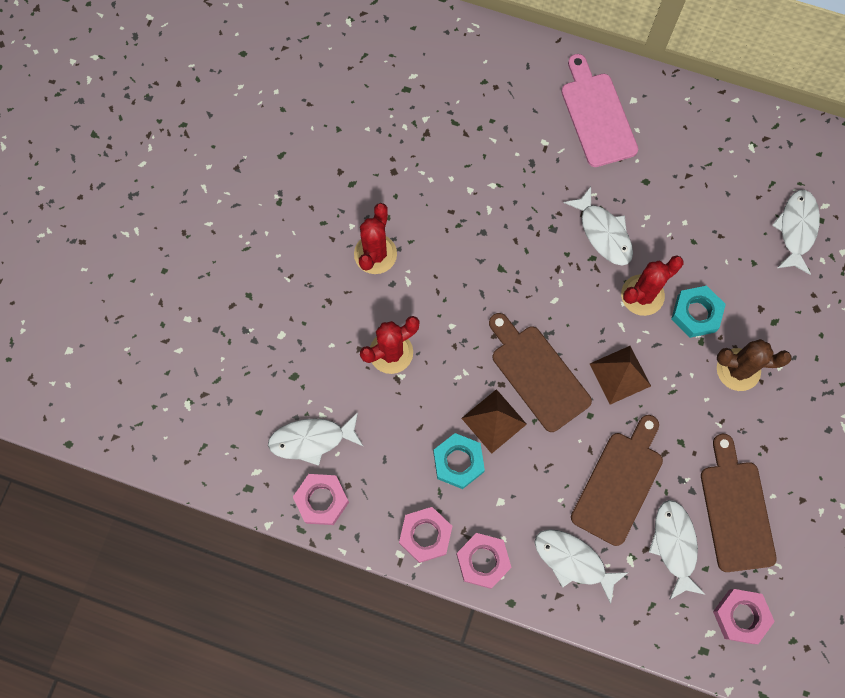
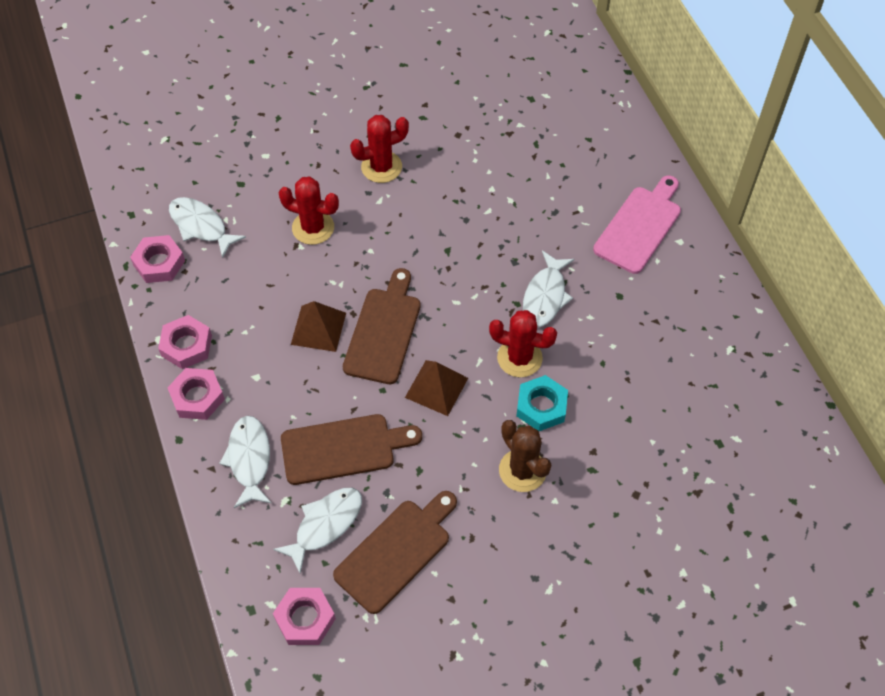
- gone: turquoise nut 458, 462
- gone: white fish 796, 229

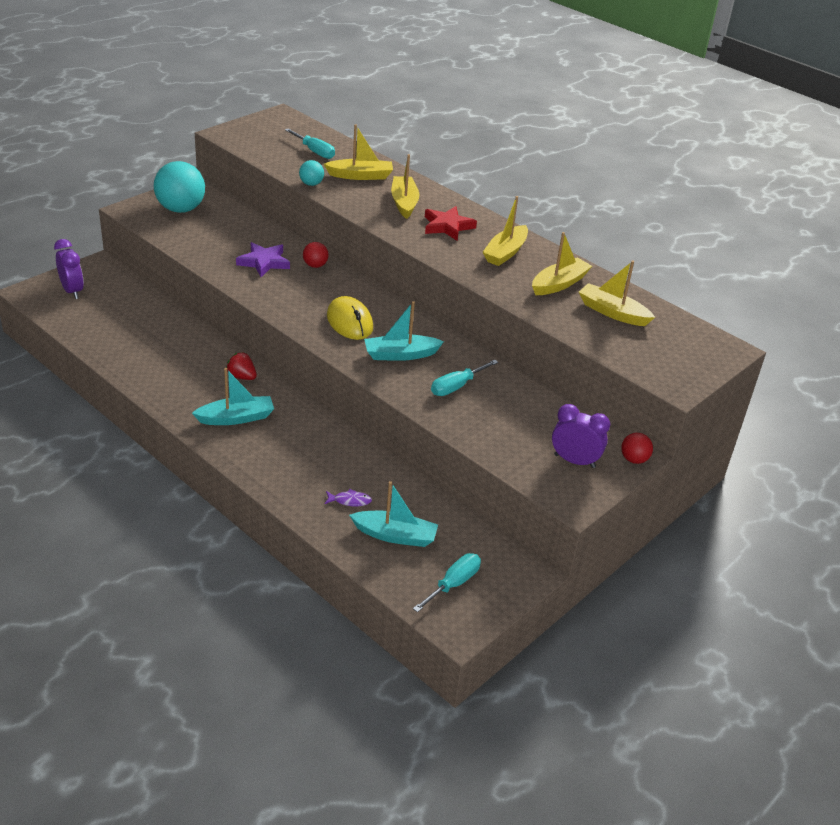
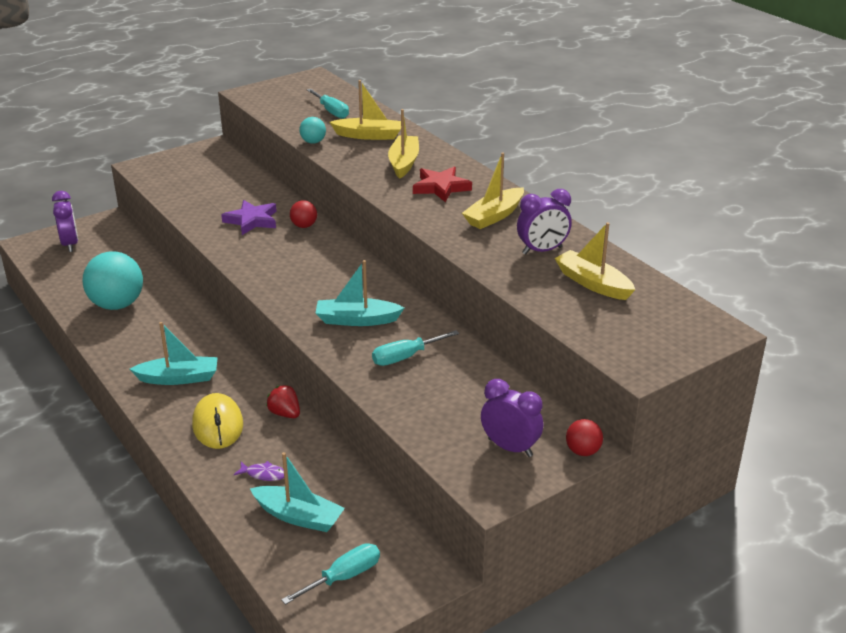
- shifted: turquoise ball 181, 209 to 117, 304
- shifted: red strawberry 242, 377 to 285, 413
- shifted: yellow mouse 349, 322 to 217, 425
- swapped: yellow boat 559, 284 to purple clock 542, 250

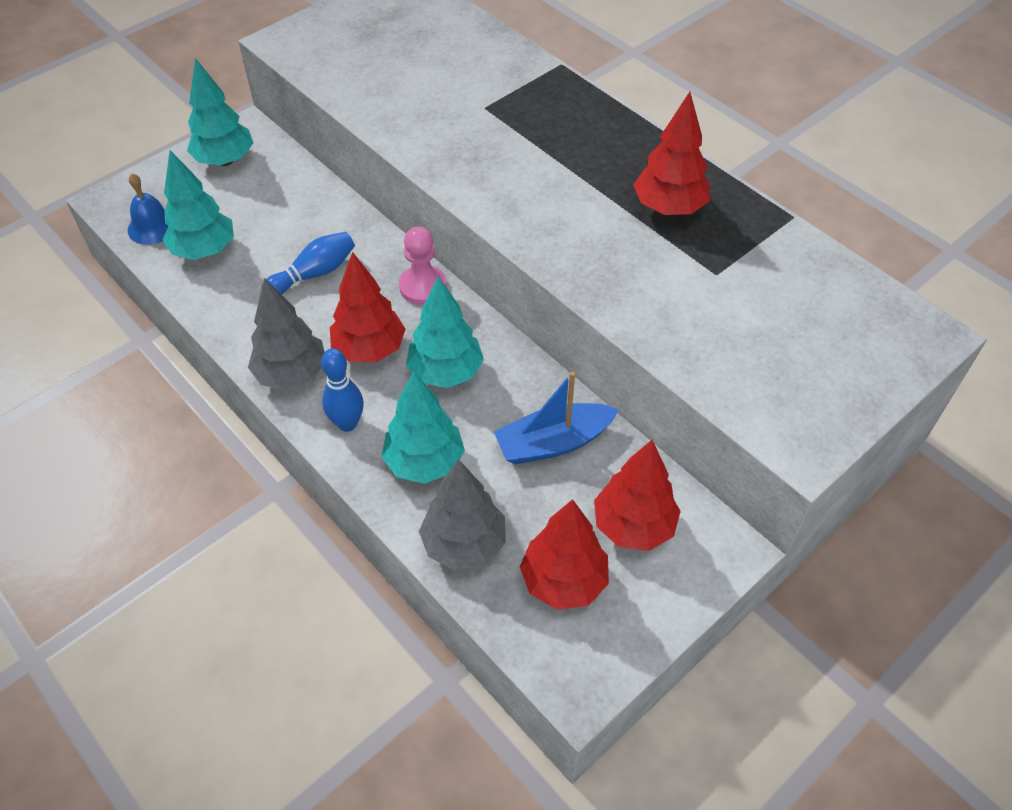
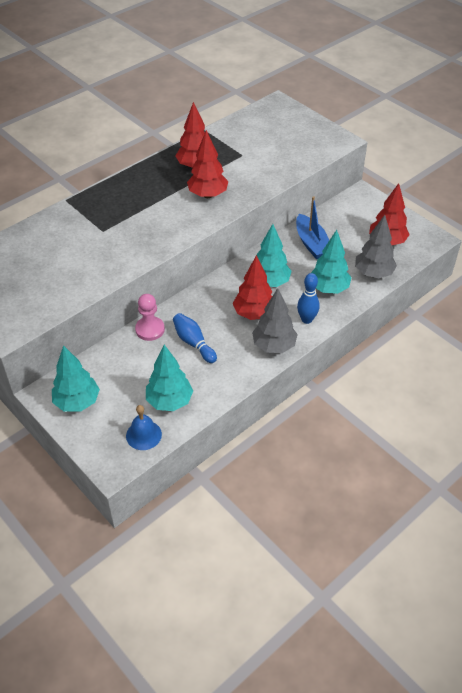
- shifted: pink pawn 423, 287 to 150, 329
- shifted: red tree 633, 526 to 208, 195

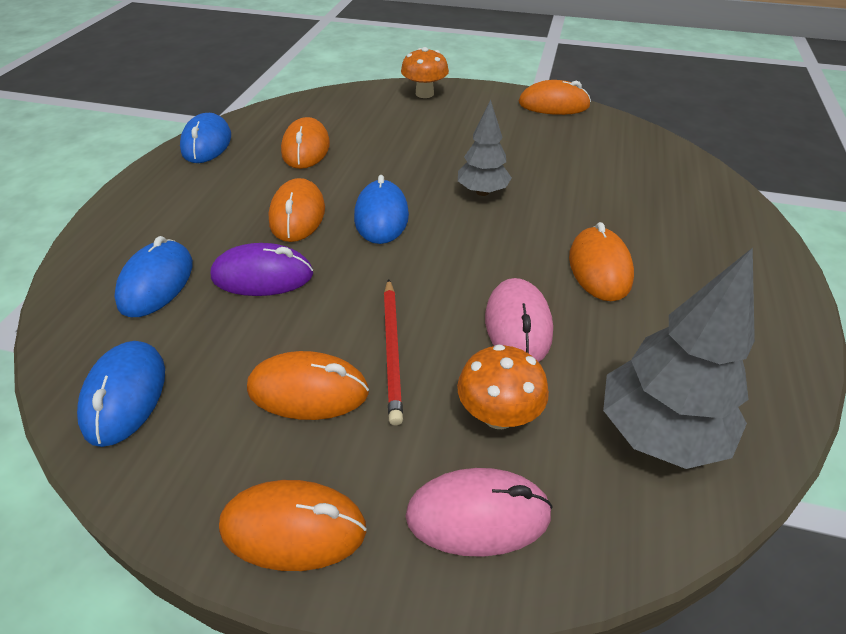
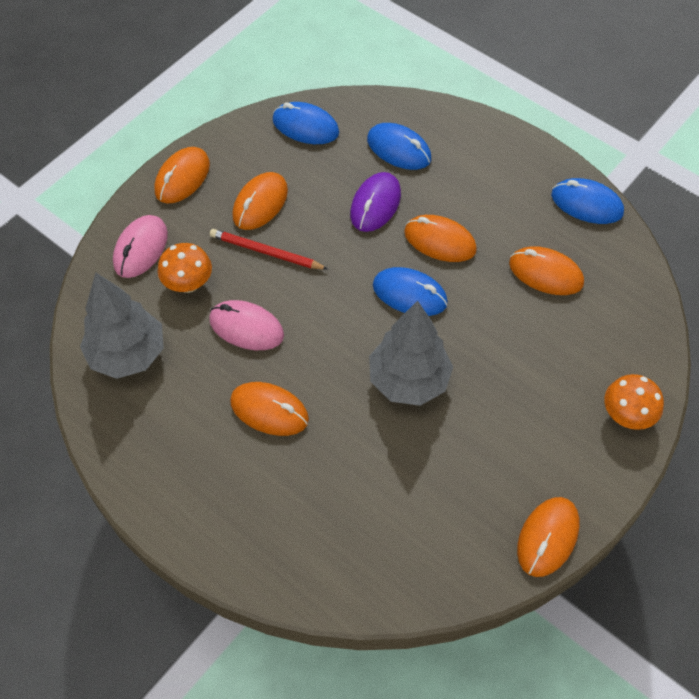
- scaled: grey tree 482, 192 = 408, 380 x1.62

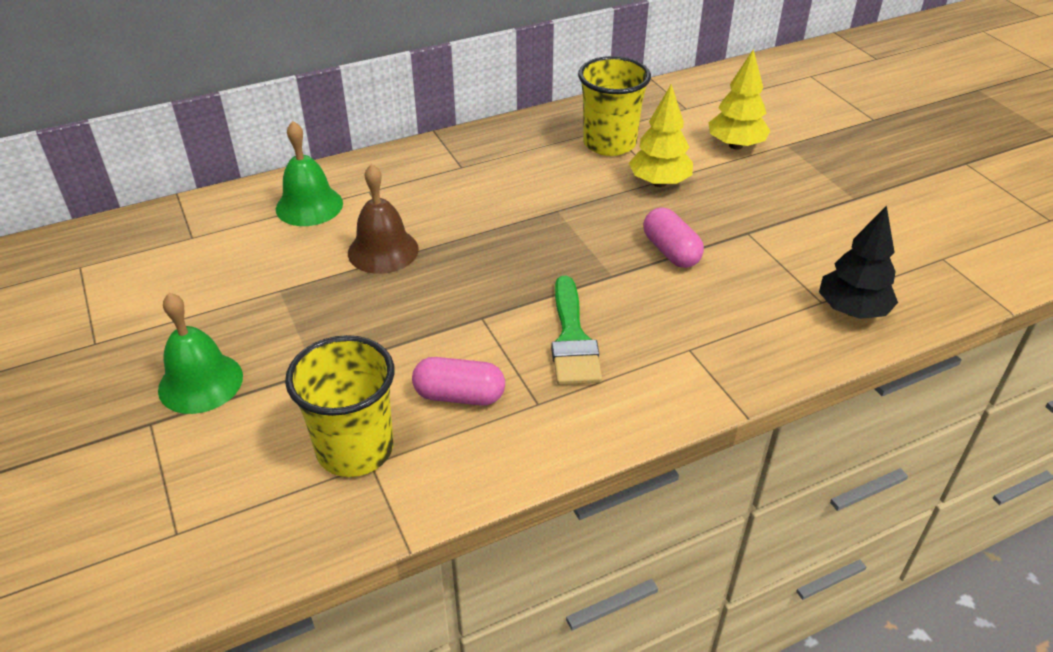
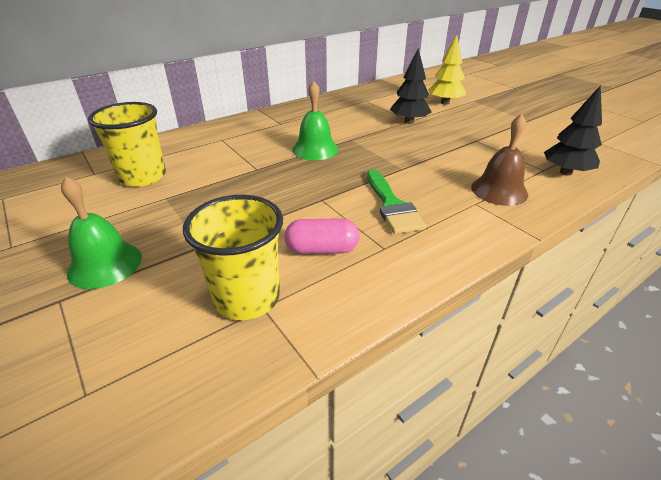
- shifted: green bell 309, 206 to 315, 149
- shifted: brown bell 383, 250 to 499, 190
- shifted: yellow cup 609, 143 to 143, 177
- repainted: yellow tree 659, 183 to black tree 409, 122
- gone: pink capsule 670, 251

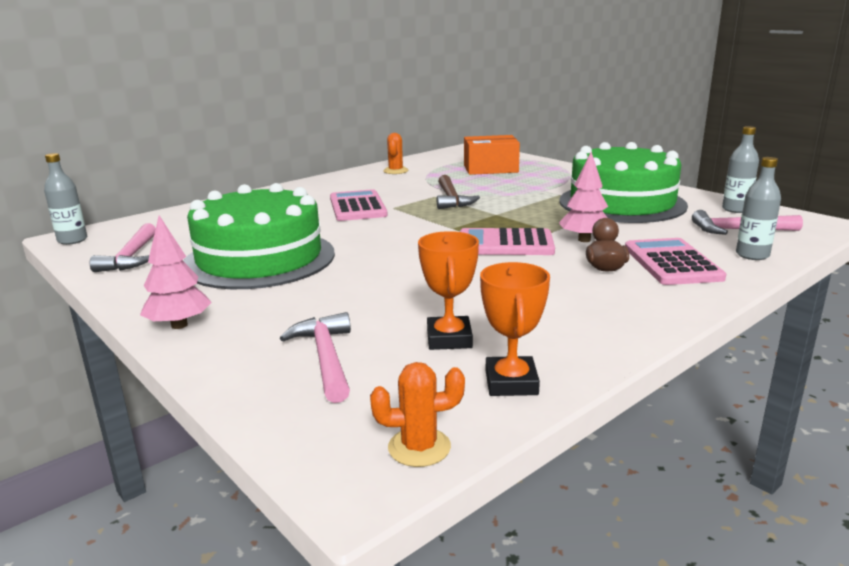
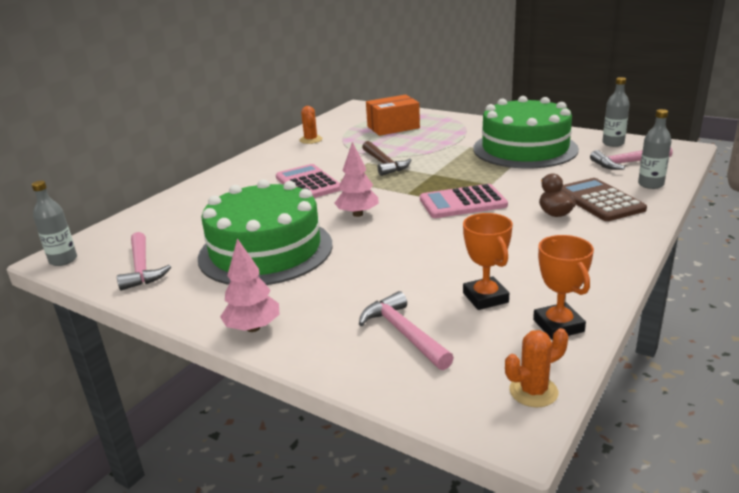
- shifted: pink tree 584, 240 to 358, 214
- repainted: pink calculator 671, 263 to brown calculator 599, 201

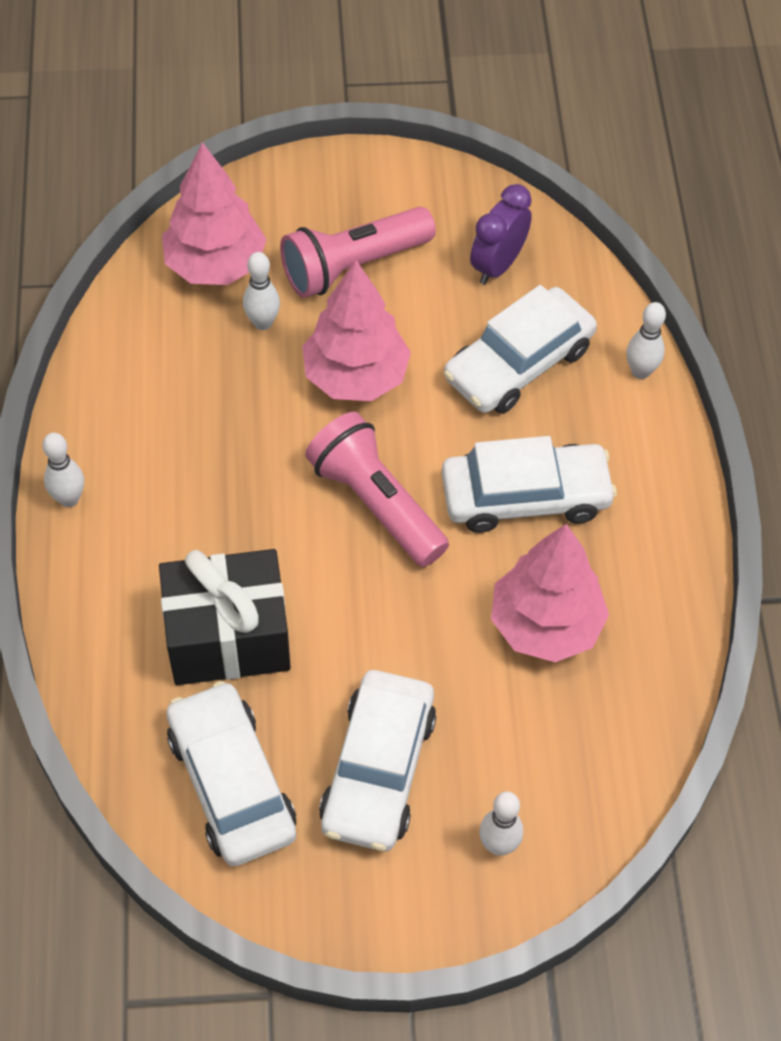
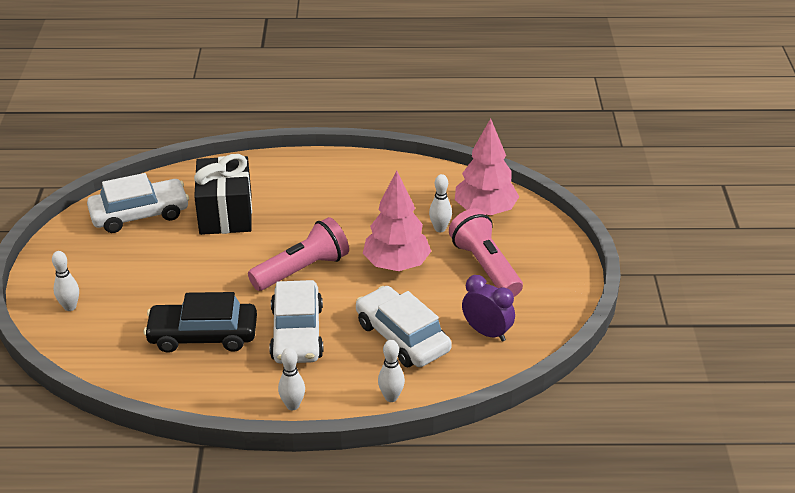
- shifted: white bowling pin 69, 499 to 293, 405
- gone: white car 378, 769
- swapped: pink tree 545, 625 to black car 203, 335

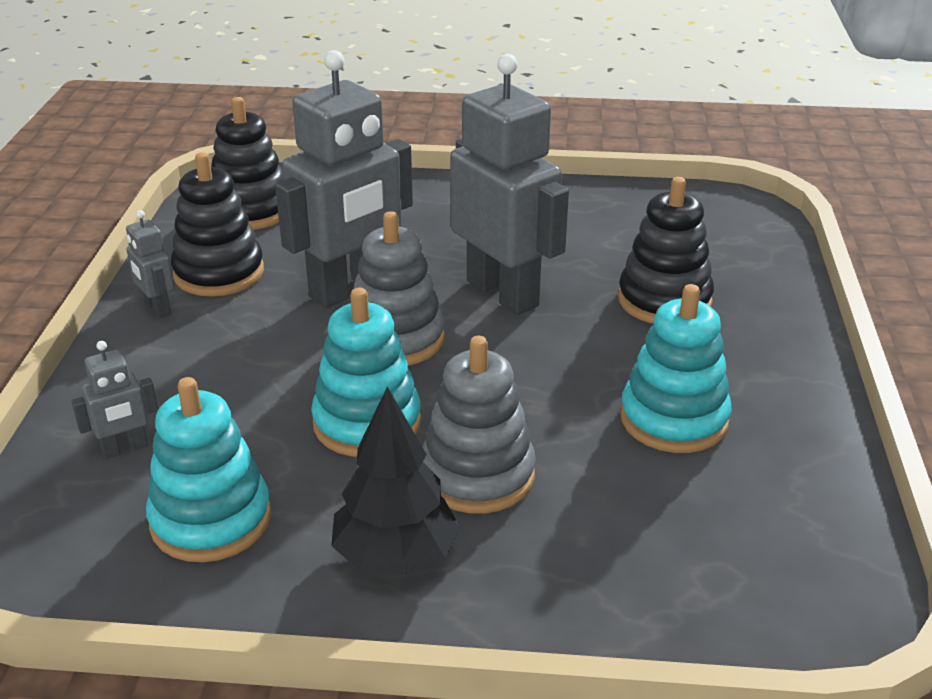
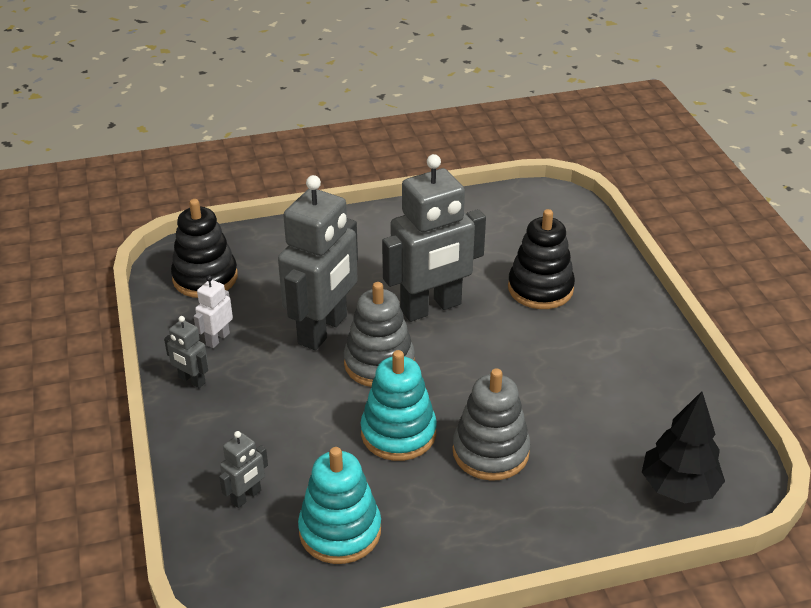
- swapped: black stacking toy 219, 273 to white robot 217, 339
- shifted: black tree 395, 556 to 678, 487
- rotated: grey robot 503, 293 = 431, 308 120 degrees clockwise
- gone: turquoise stacking toy 674, 419

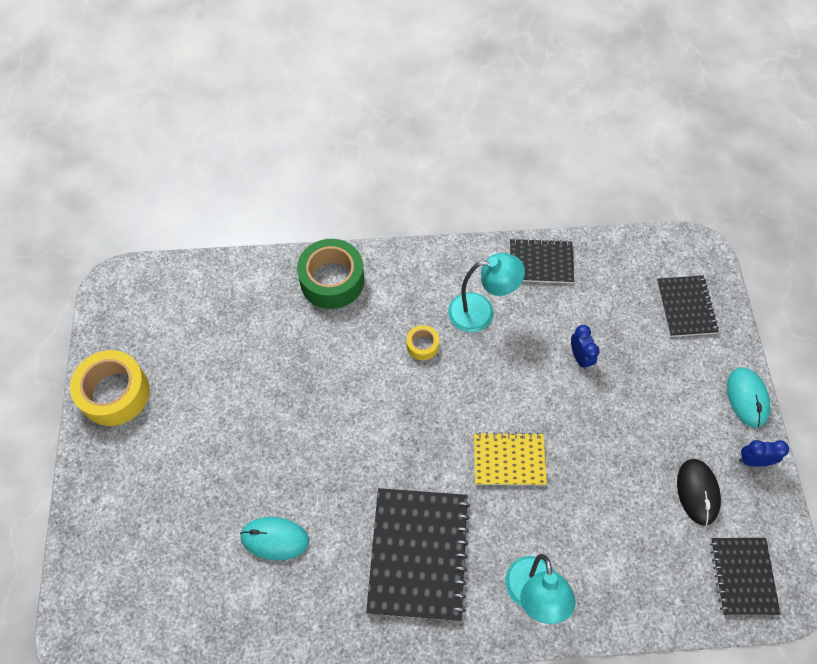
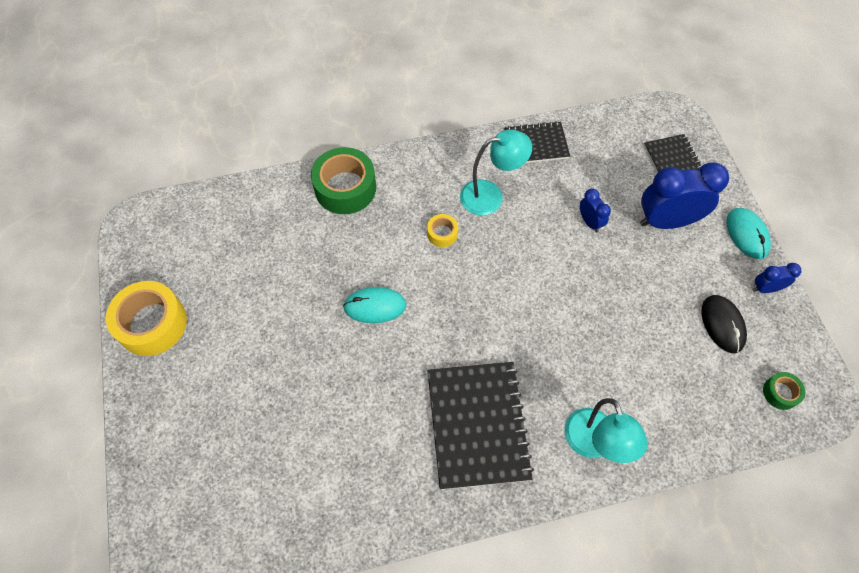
- shifted: turquoise mouse 275, 539 to 375, 306
- gone: yellow notebook 509, 460
- swapped: black notebook 742, 576 to green tape 780, 393
- new: blue clock 666, 221

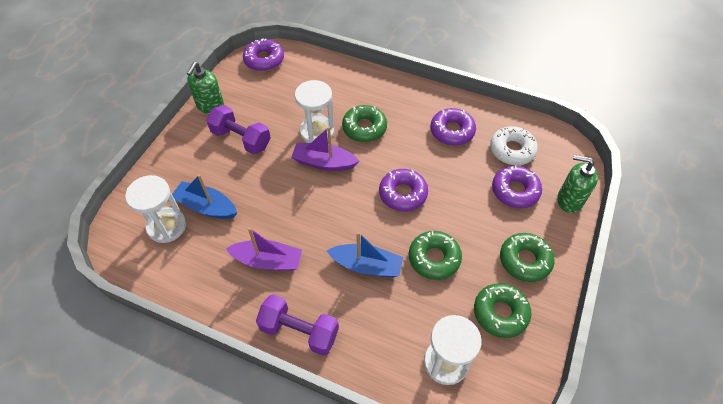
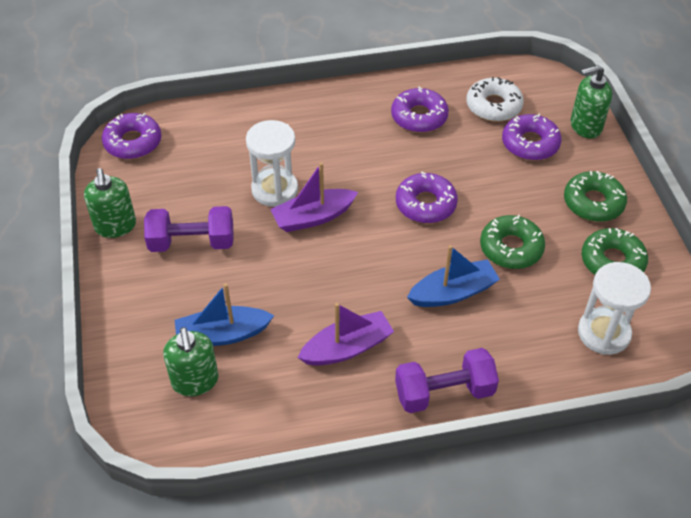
- swapped: white hourglass 167, 226 to green soap dispenser 195, 381
- gone: green donut 364, 128

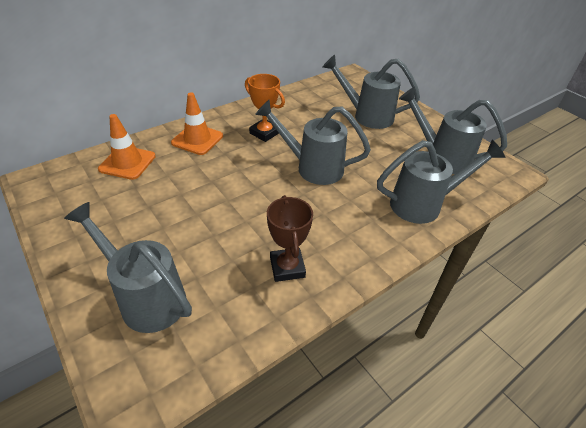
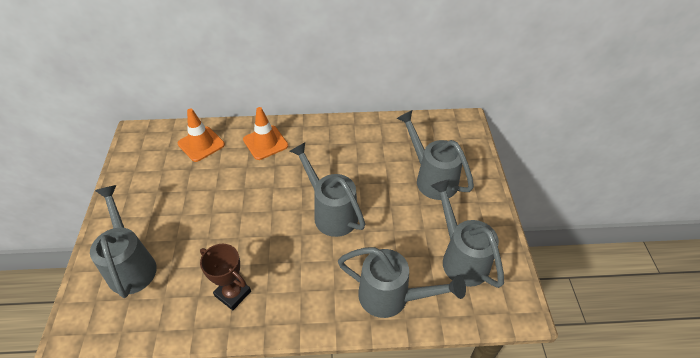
- gone: orange trophy 264, 133
- rotated: brown trophy 287, 267 = 233, 294 75 degrees counterclockwise

